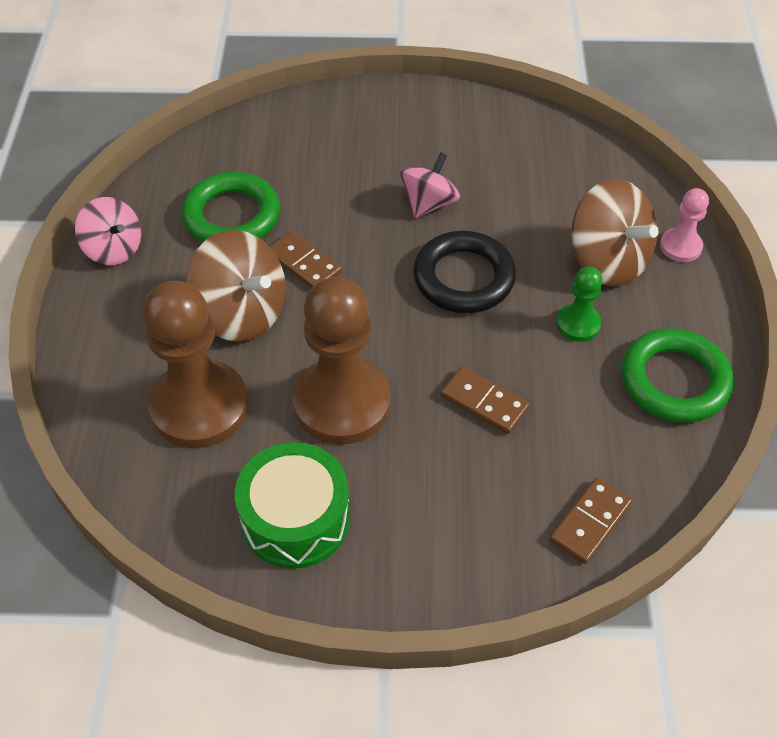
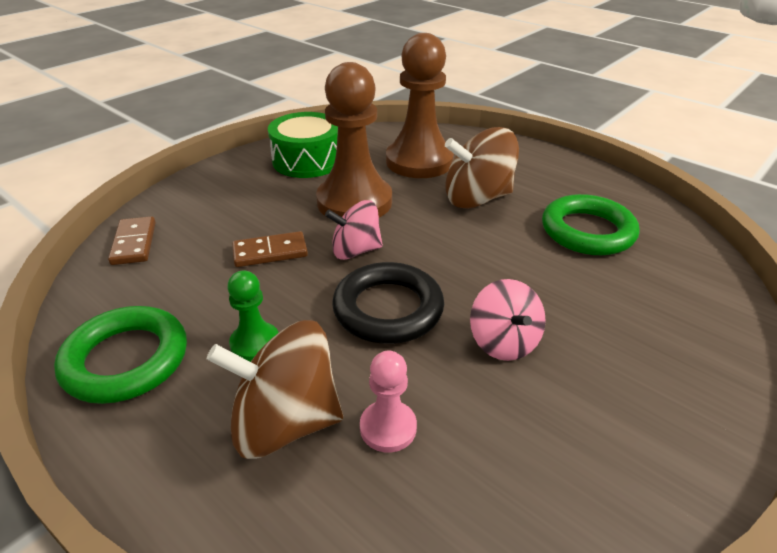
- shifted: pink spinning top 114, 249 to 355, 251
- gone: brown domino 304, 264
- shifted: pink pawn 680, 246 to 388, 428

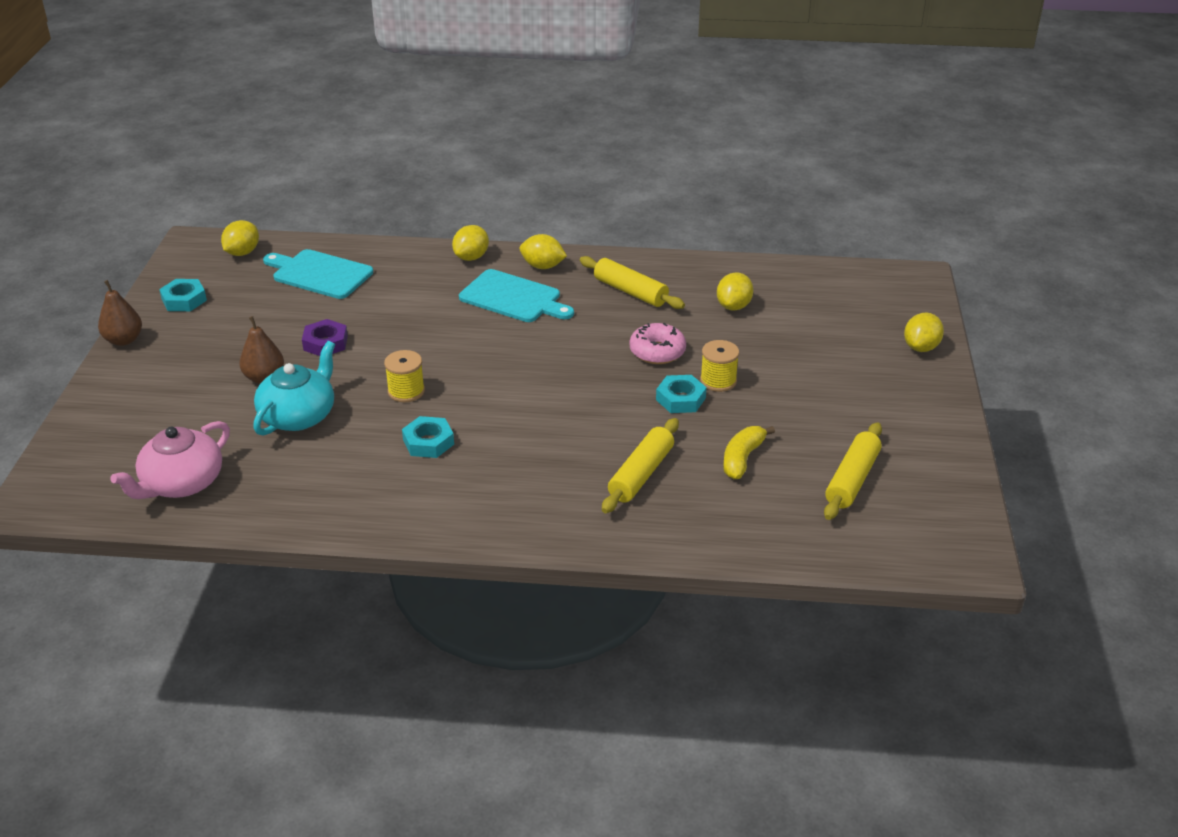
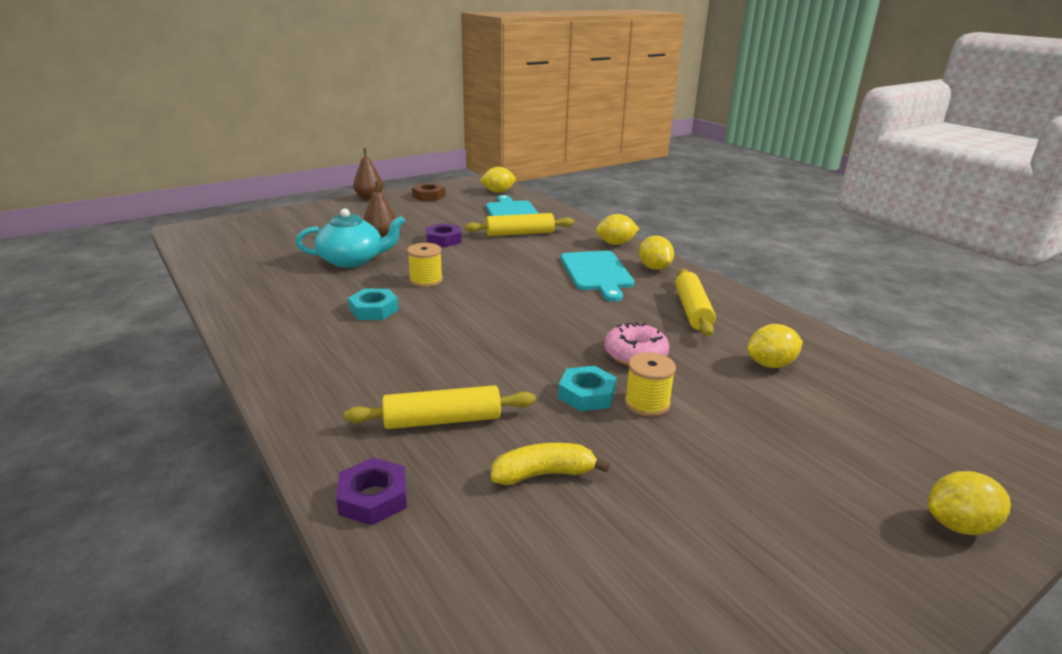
- gone: pink teapot 181, 483
- repainted: turquoise nut 184, 300 to brown nut 429, 196
- shifted: yellow rolling pin 852, 479 to 519, 233
- new: purple nut 373, 498

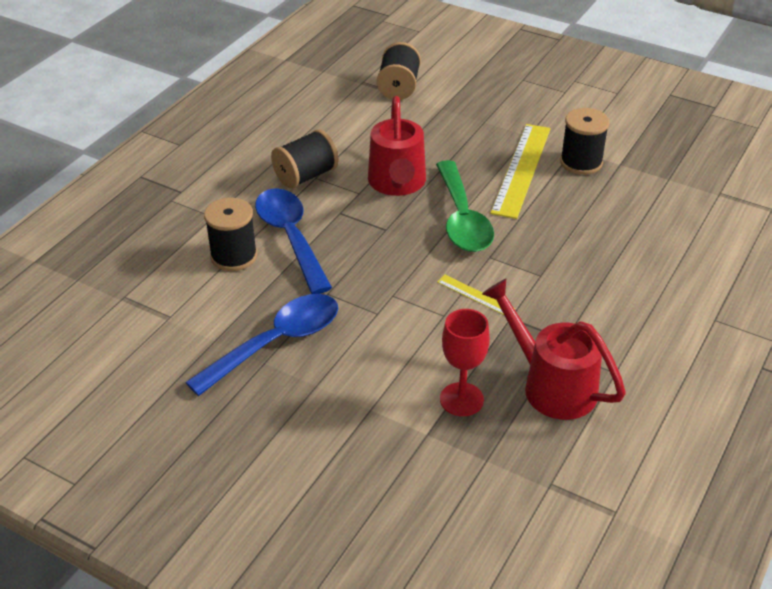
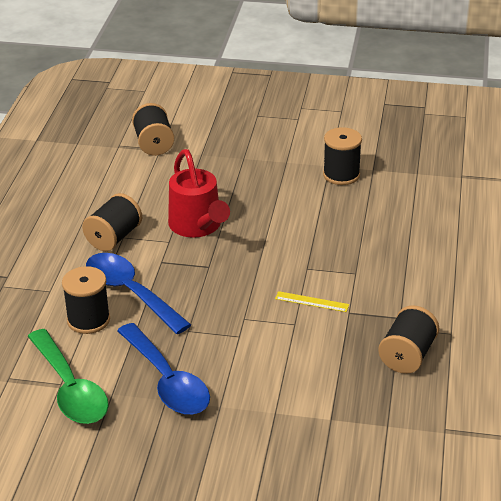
- rotated: blue spoon 276, 343 = 167, 381 120 degrees clockwise
- shifted: green spoon 462, 219 to 70, 389
- gone: red goblet 461, 399
- swapped: red watering can 551, 385 to black spool 407, 355
- gone: yellow ruler 521, 169

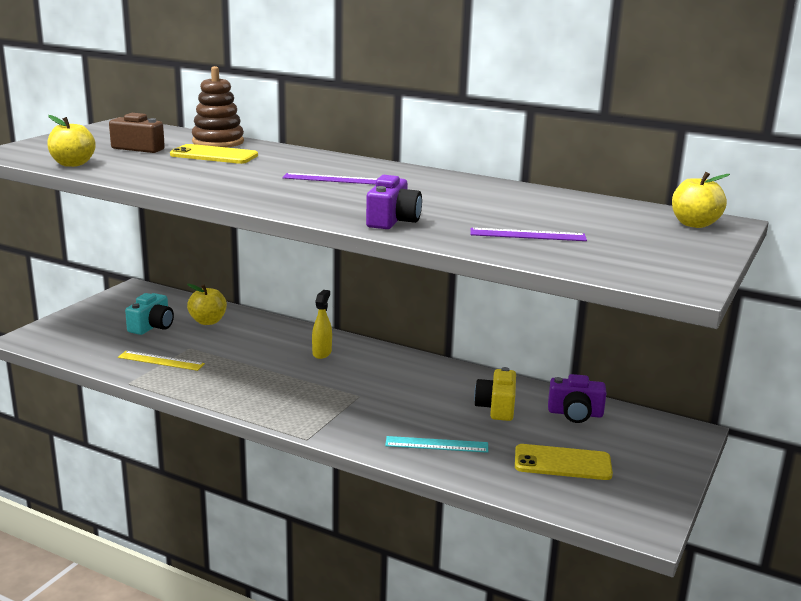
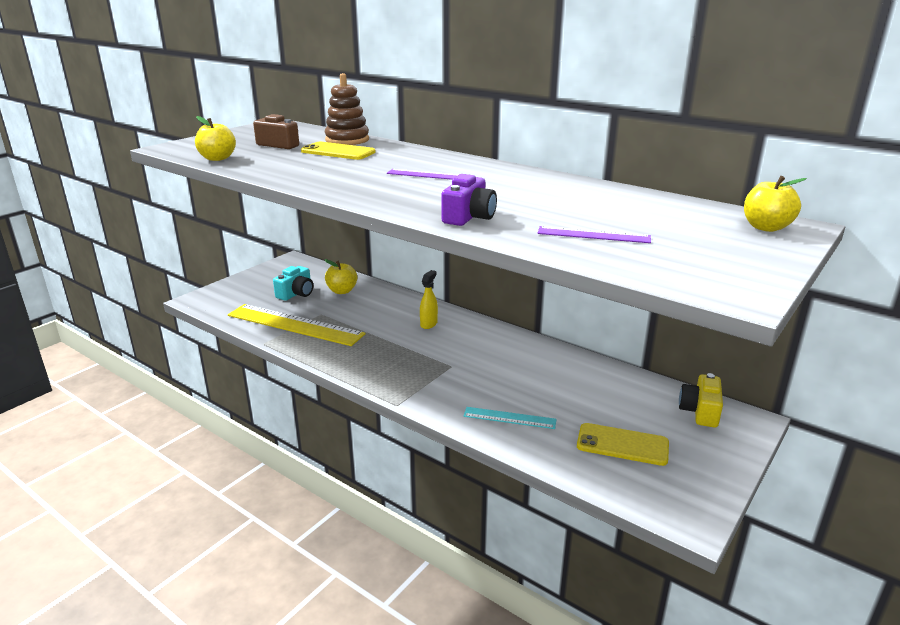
- scaled: yellow ruler 161, 361 = 295, 324 x2.02
- shifted: yellow camera 496, 407 to 700, 411
- gone: purple camera 575, 413

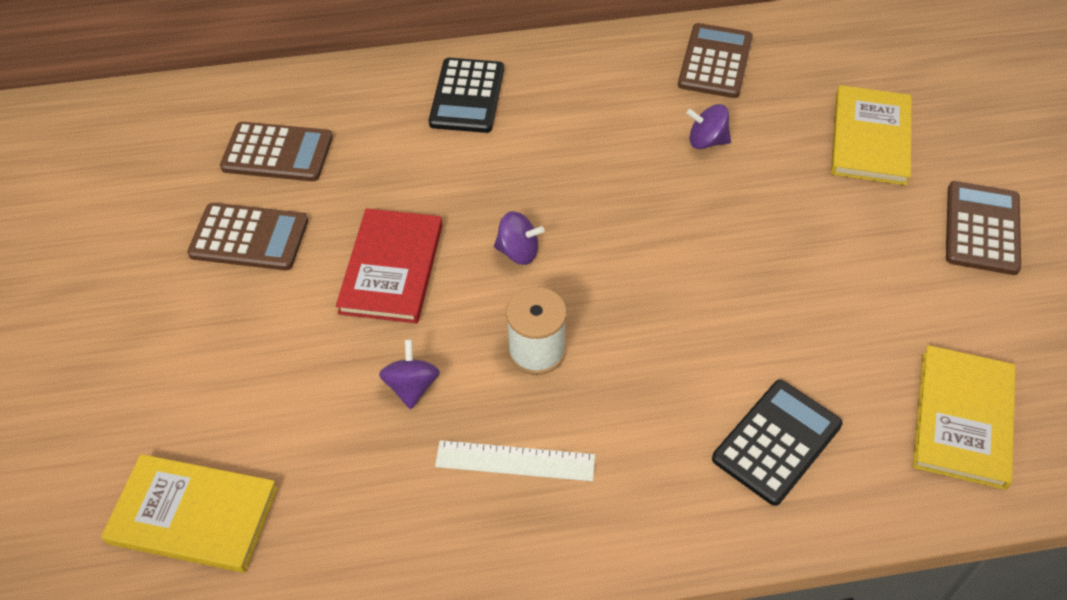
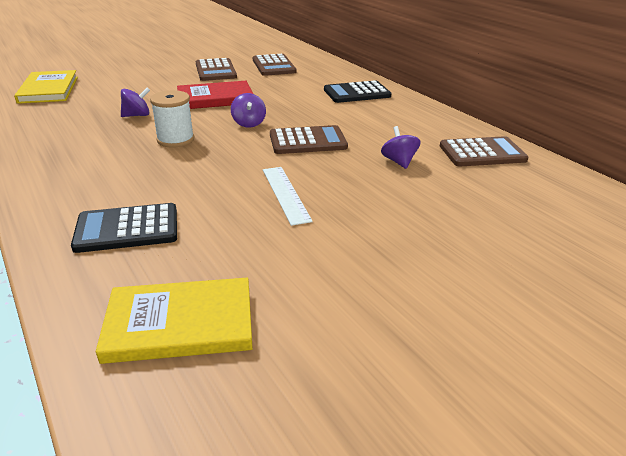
- shifted: white ruler 515, 461 to 285, 194
- rotated: black calculator 776, 442 = 127, 229 150 degrees clockwise
- gone: yellow book 870, 138
- shifted: brown calculator 982, 228 to 307, 141

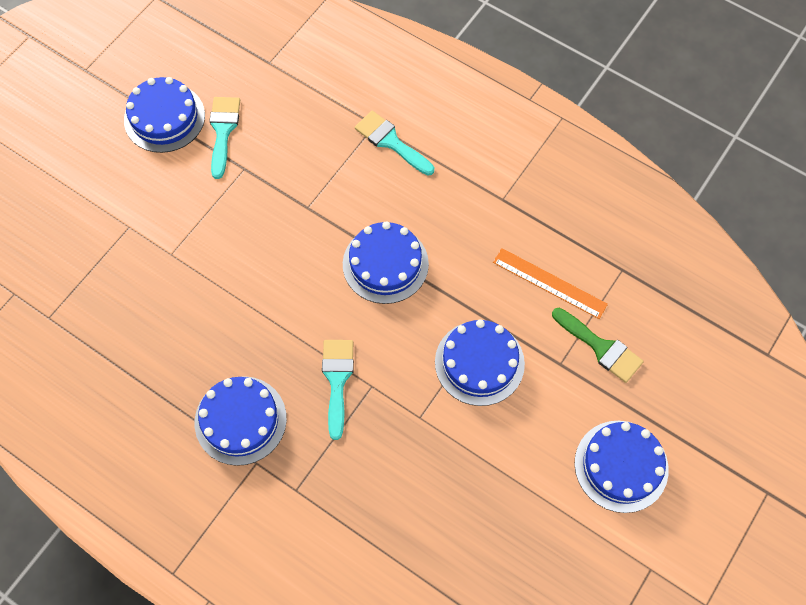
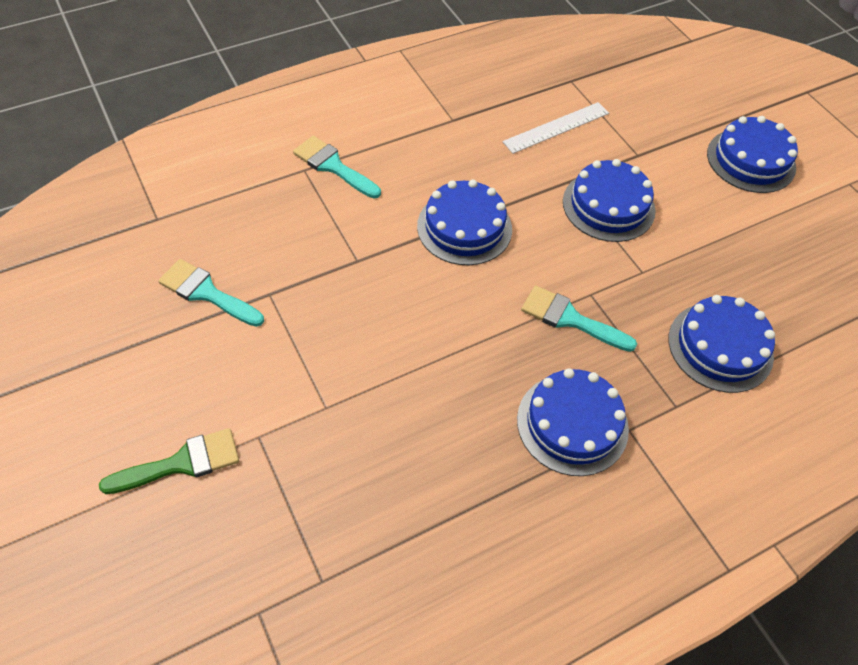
- shifted: blue cake 164, 117 to 720, 347
- rotated: turquoise brush 391, 142 = 333, 166 60 degrees clockwise
- repainted: orange ruler 549, 283 to white ruler 556, 127
- shifted: green brush 600, 347 to 181, 463

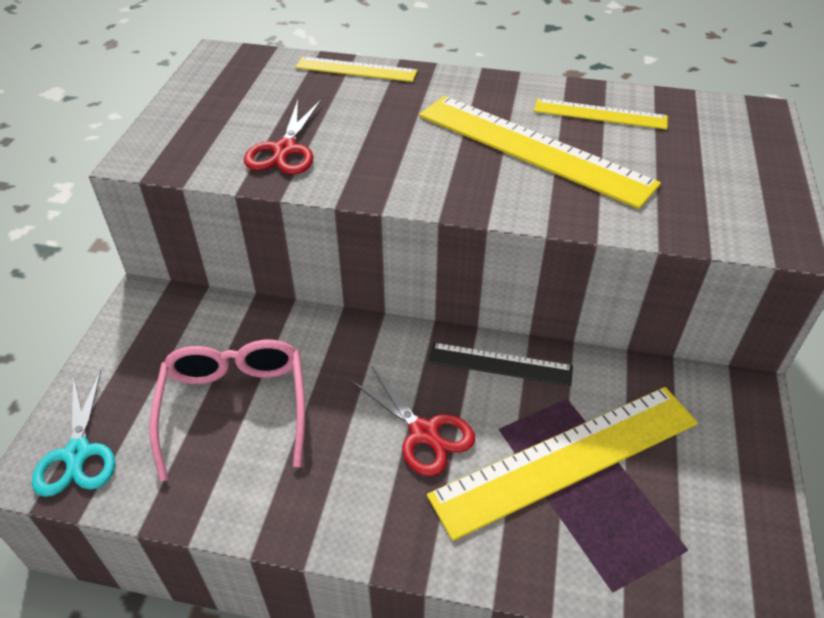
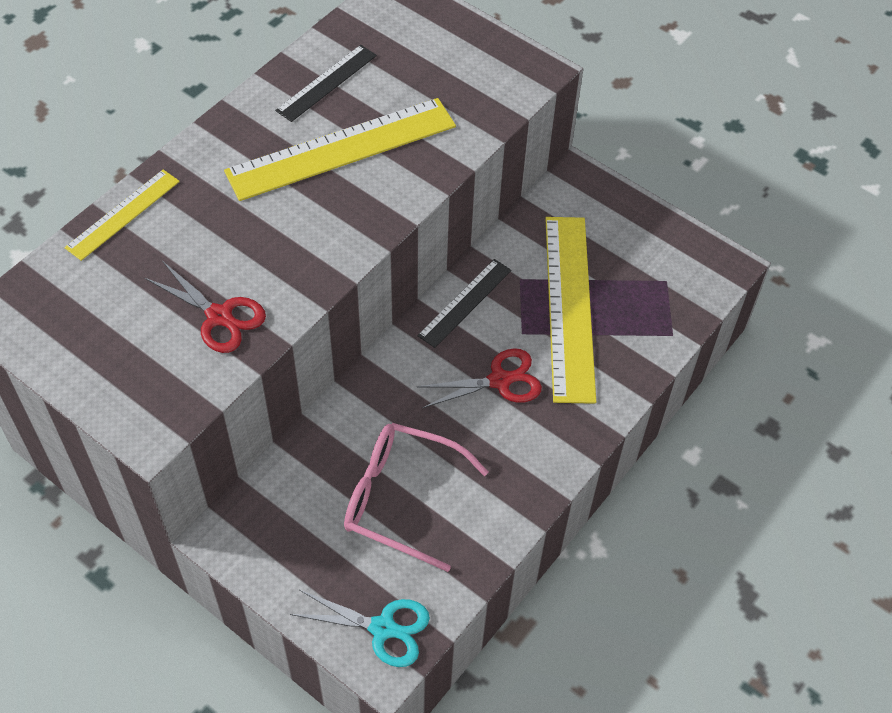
- repainted: yellow ruler 600, 114 to black ruler 327, 83

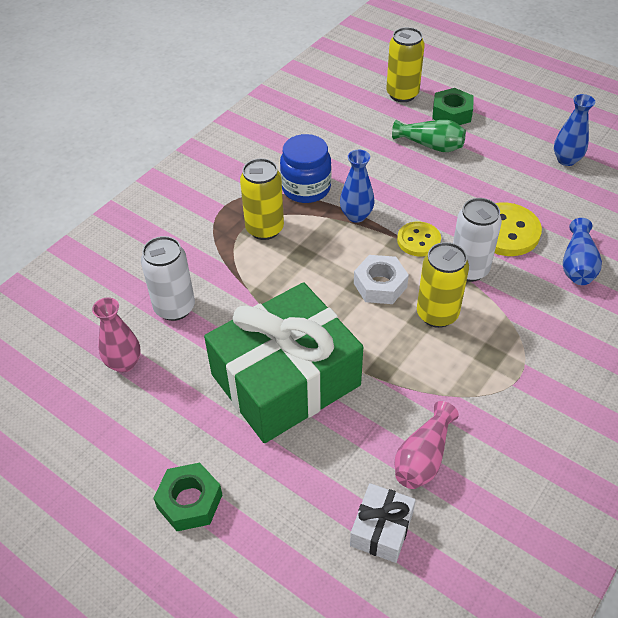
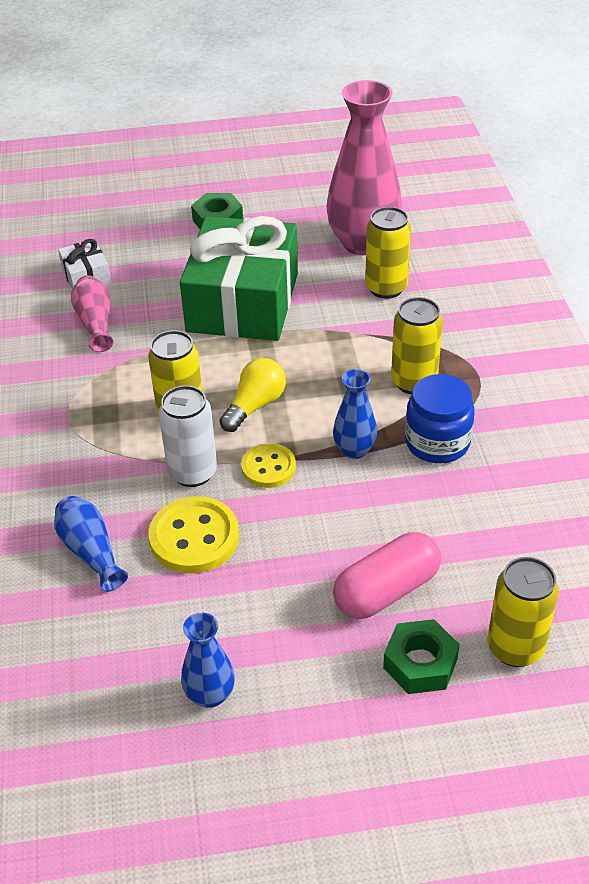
- scaled: pink vase 124, 363 = 363, 243 x2.05
- repainted: white can 174, 307 to yellow can 386, 288
- swapped: white nut 380, 285 to yellow light bulb 255, 405
- swapped: green vase 430, 145 to pink capsule 386, 590

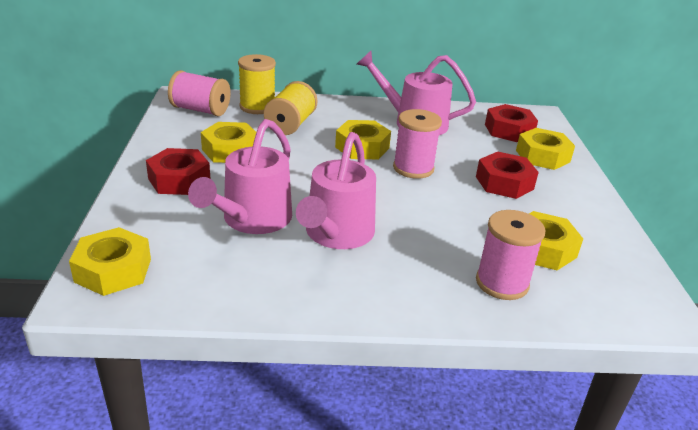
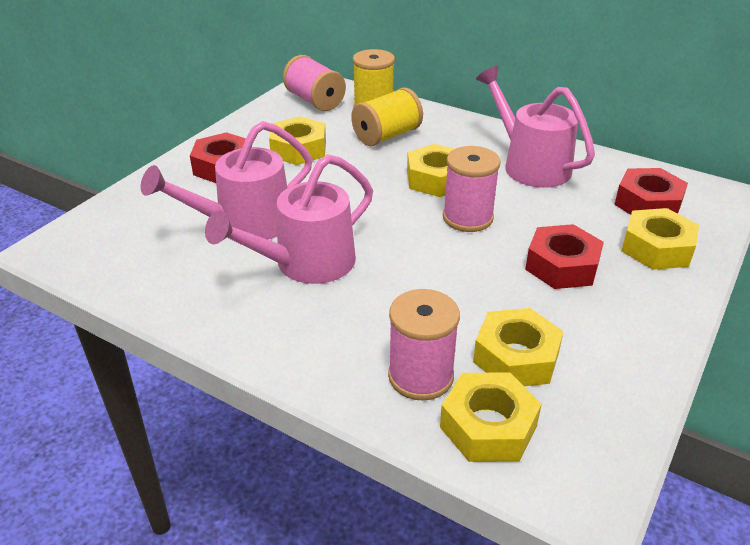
- shifted: yellow nut 113, 270 to 488, 426

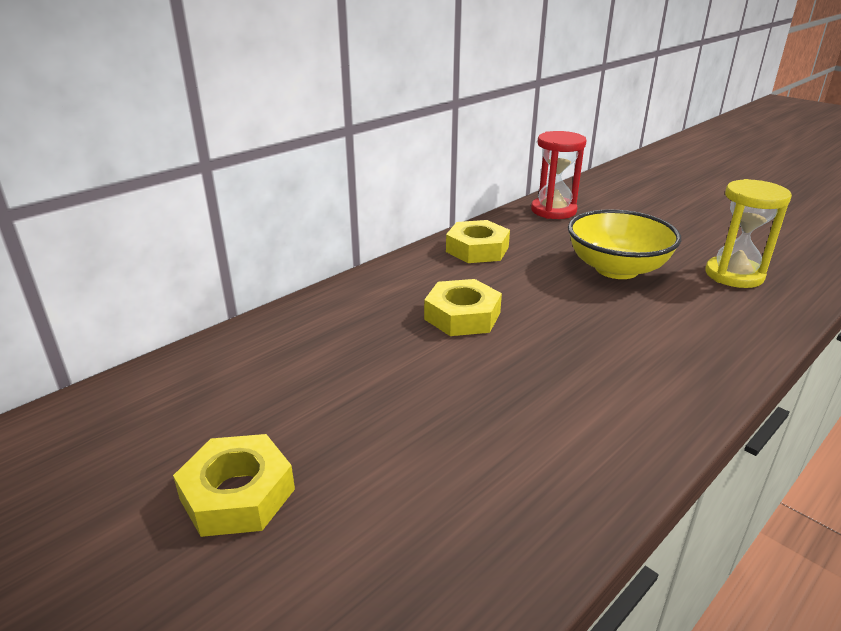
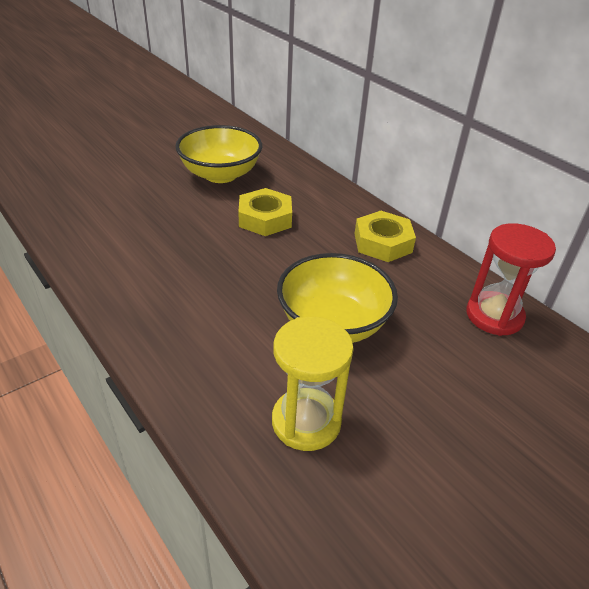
- gone: yellow nut 238, 494
- new: yellow bowl 220, 174

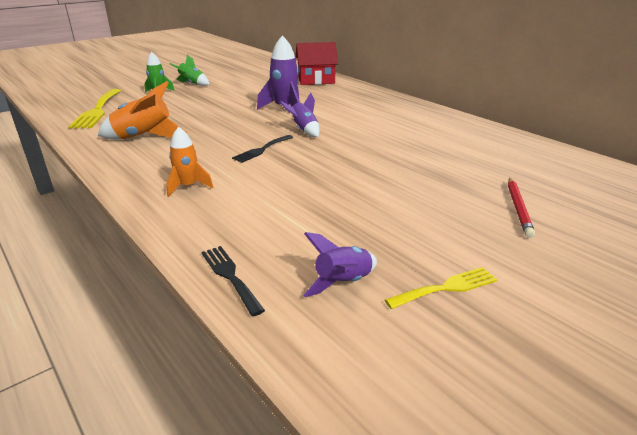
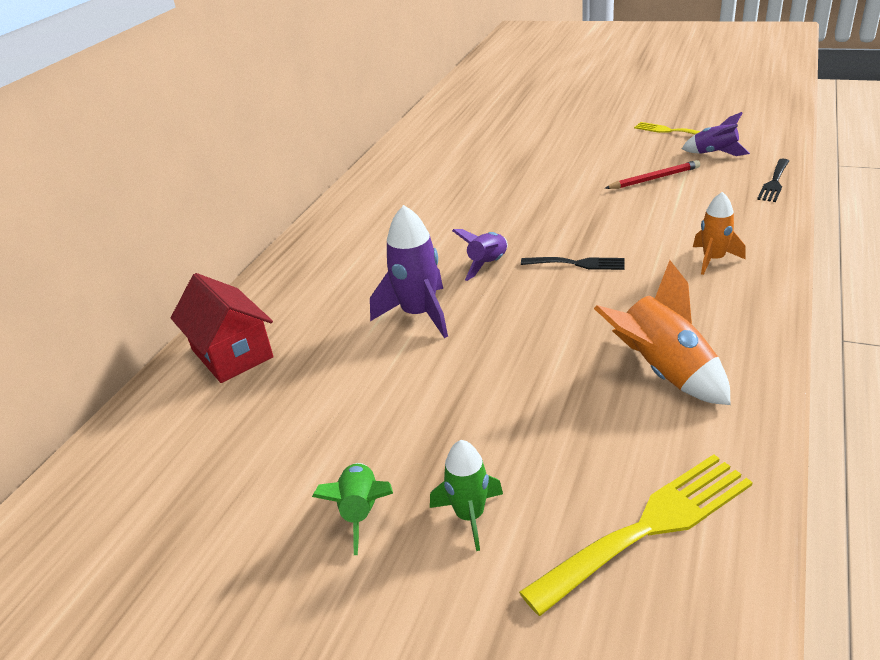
- shifted: red pencil 518, 208 to 654, 179

